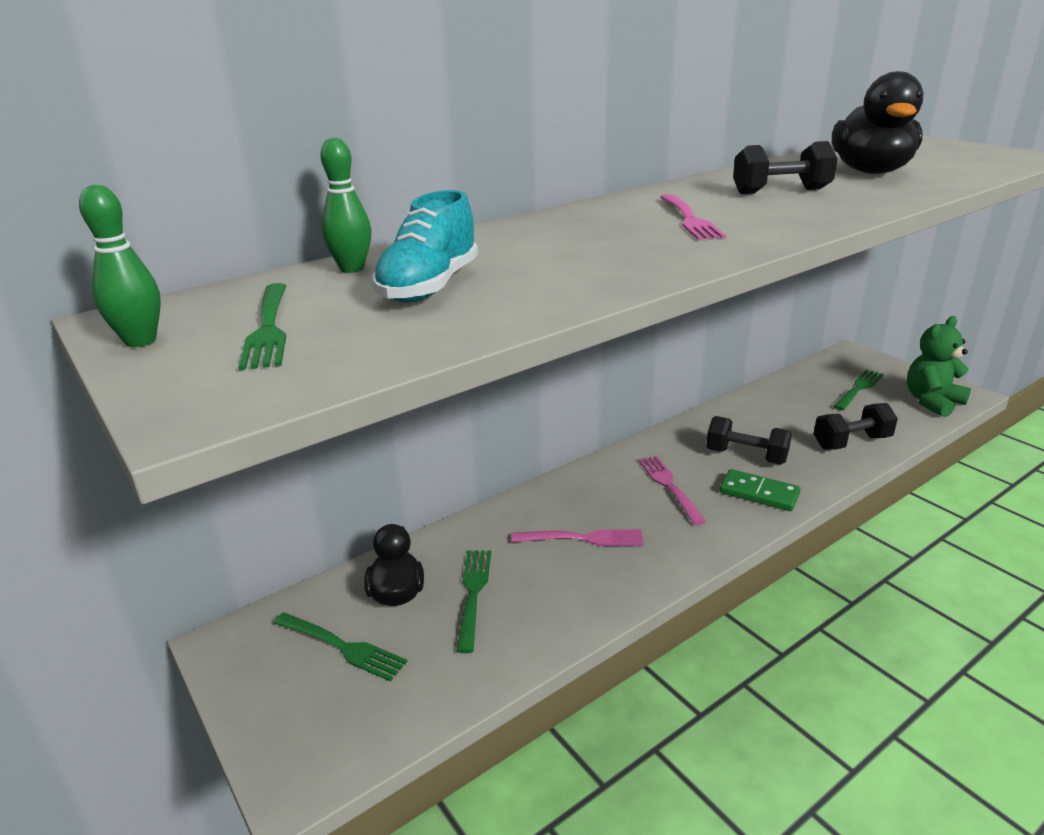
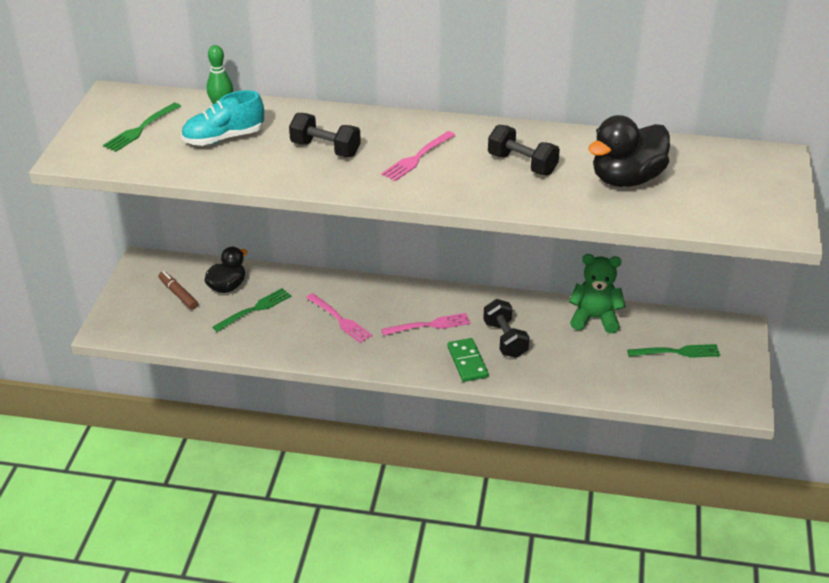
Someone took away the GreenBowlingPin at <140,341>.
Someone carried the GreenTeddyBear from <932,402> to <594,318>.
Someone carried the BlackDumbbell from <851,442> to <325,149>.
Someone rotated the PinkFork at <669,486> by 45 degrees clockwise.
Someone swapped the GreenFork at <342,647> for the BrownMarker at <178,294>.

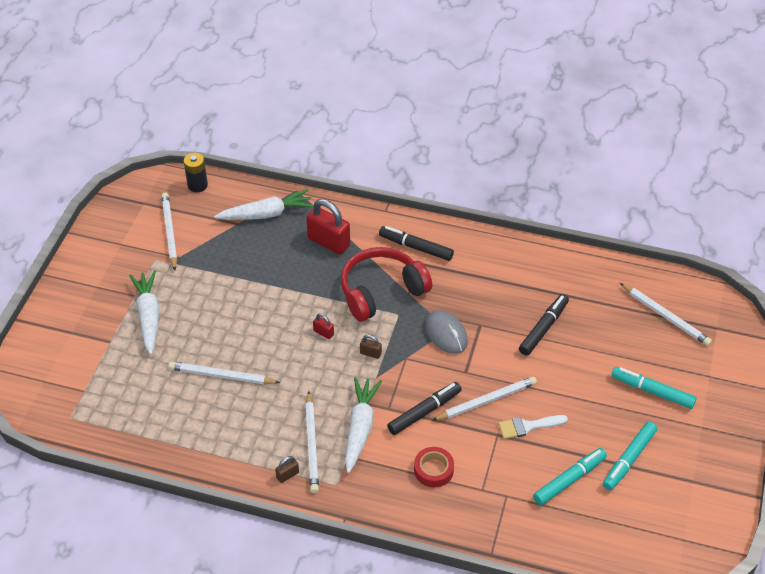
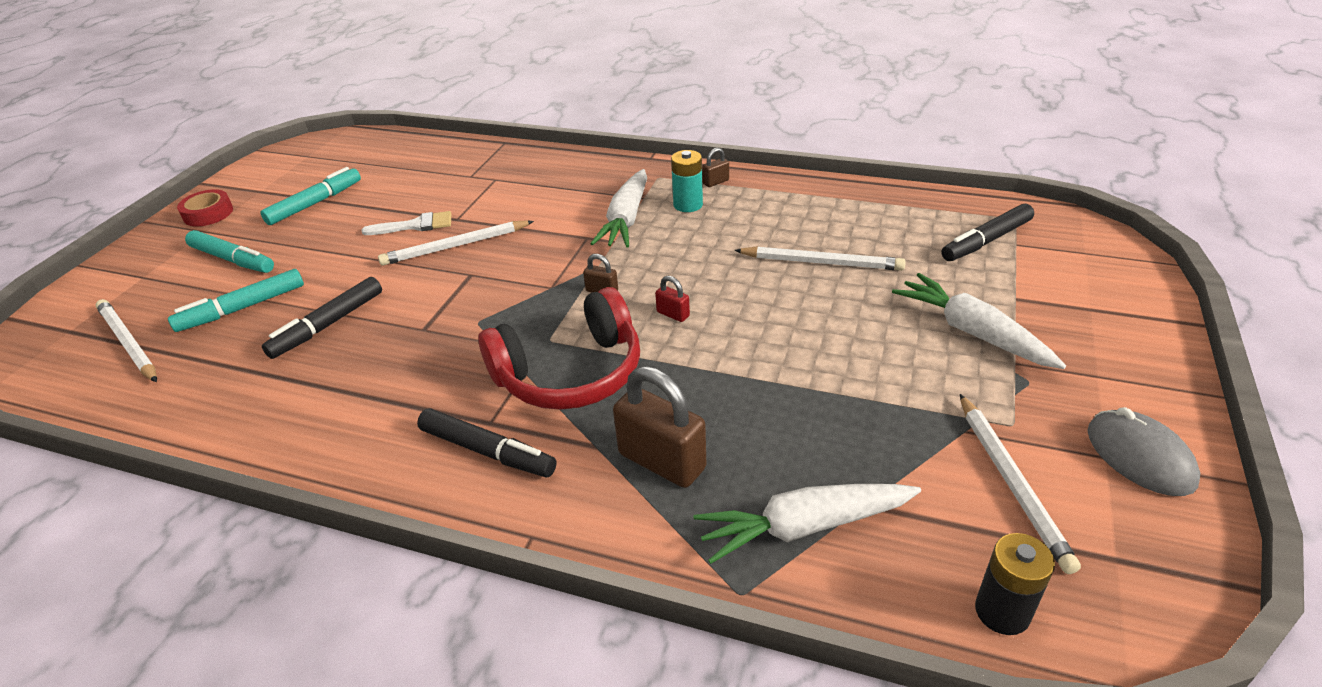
Someone repainted the RedPadlock at <329,242>, which became the BrownPadlock at <662,461>.
Someone rotated the WhiteCarrot at <148,316> by 150 degrees clockwise.
Someone carried the GreyMouse from <446,334> to <1139,456>.
Someone carried the BlackMarker from <424,412> to <986,241>.
Someone swapped the WhitePencil at <312,444> for the TurquoiseBattery at <688,205>.
Someone carried the RedTape from <433,470> to <208,214>.
Someone carried the TurquoiseMarker from <569,480> to <242,308>.

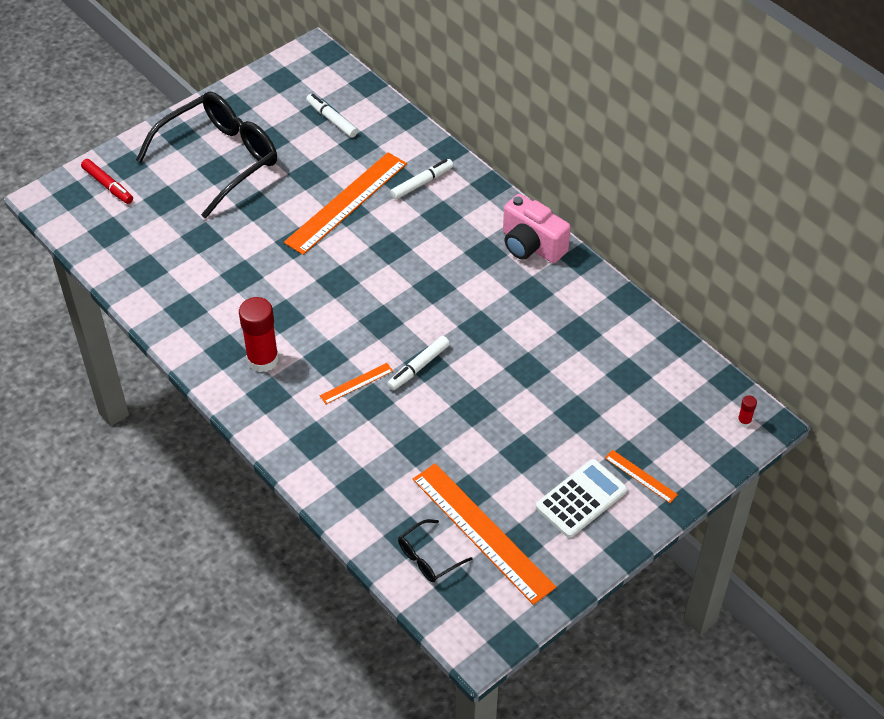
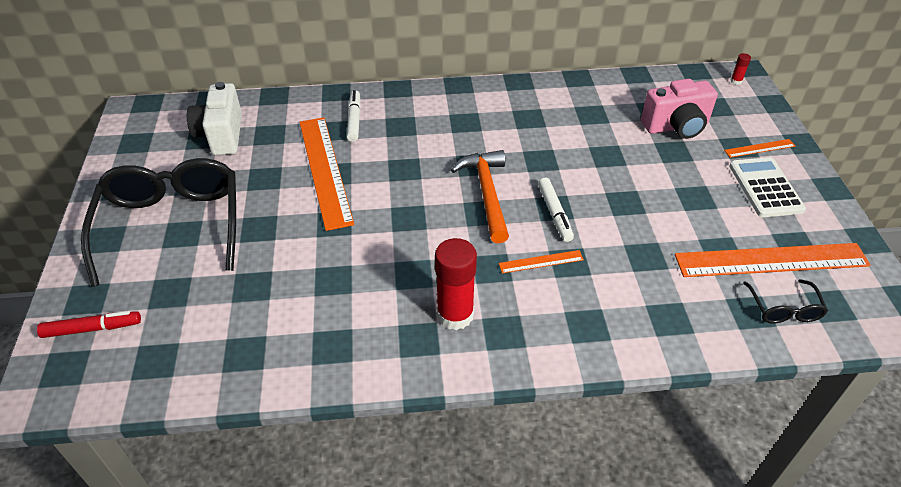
Someone swapped the WhiteMarker at <332,119> for the WhiteCamera at <221,135>.
Someone carried the PinkCamera from <531,245> to <676,127>.
Someone rotated the OrangeRuler at <356,383> by 75 degrees clockwise.
Someone put down the OrangeHammer at <486,194>.

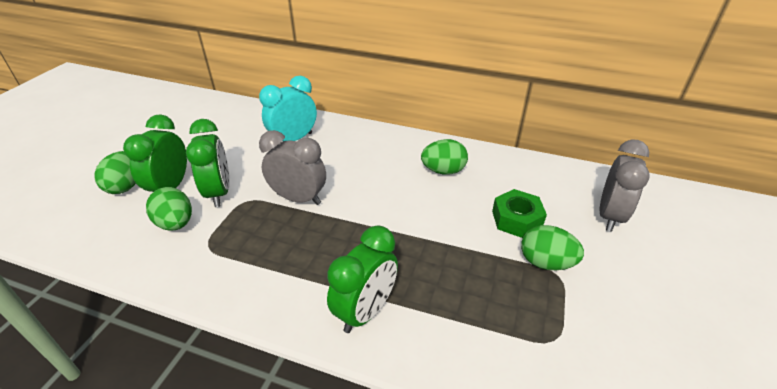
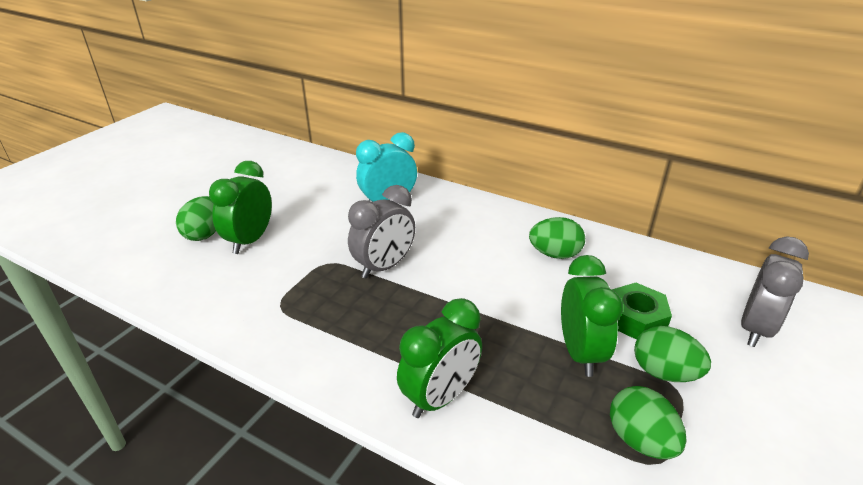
Someone carried the GreenClock from <219,193> to <580,353>.
Someone rotated the GreyClock at <298,198> by 105 degrees clockwise.
Someone carried the GreenEgg from <176,224> to <640,440>.

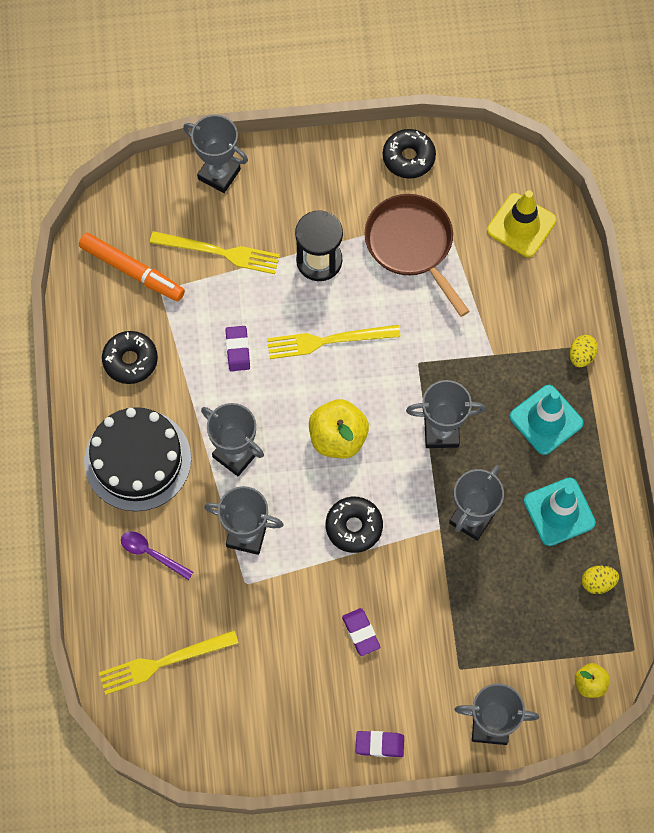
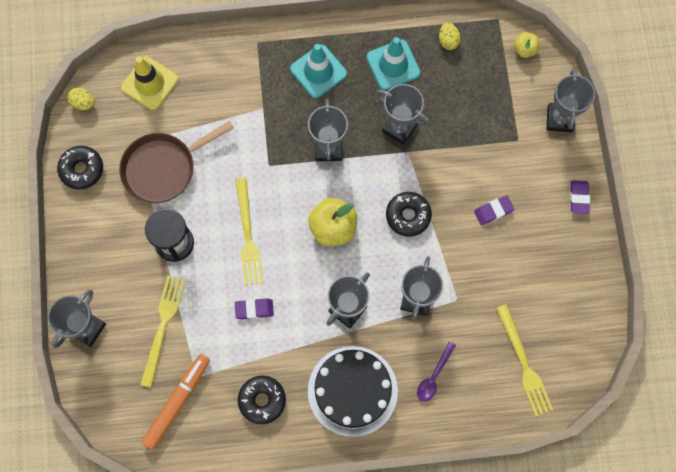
Someone carried the YellowEgg from <581,356> to <83,103>.

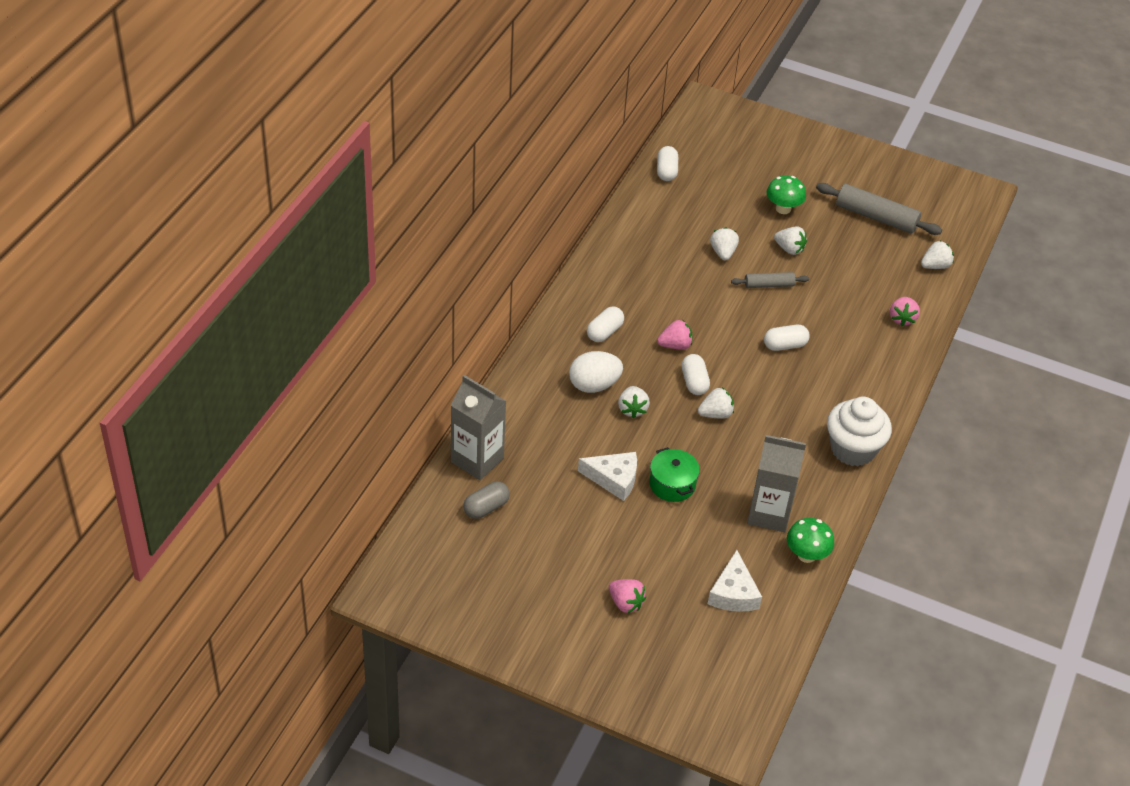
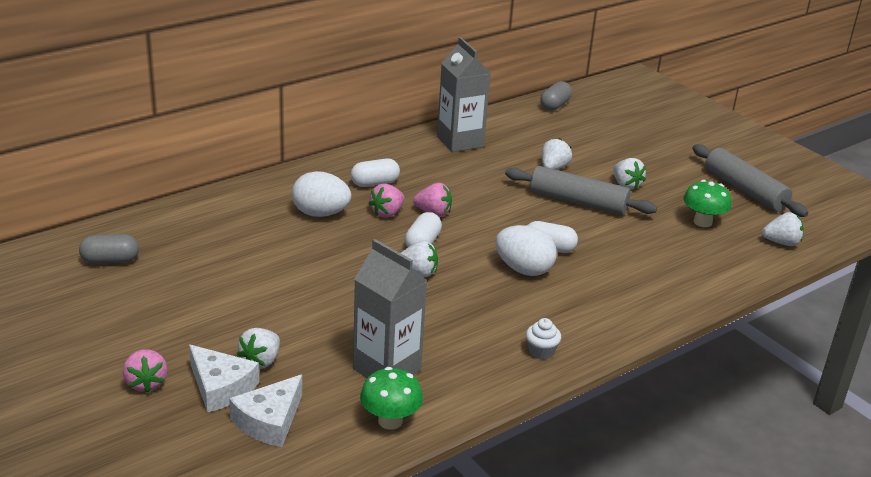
Someone repainted the WhiteCapsule at <666,171>, which became the GreyCapsule at <555,105>.
Someone carried the GreenMushroom from <783,209> to <702,222>.
Someone scaled the GreyRollingPin at <769,285> by 1.75.
Someone carried the PinkStrawberry from <902,319> to <387,213>.
Someone carried the GreyCarton from <477,460> to <460,141>.
Someone carried the WhiteStrawberry from <632,409> to <261,361>.
Someone scaled the WhiteCupcake at <852,449> by 0.44.
Someone took away the GreenPot at <672,484>.
Someone carried the WhiteCheese from <614,479> to <221,387>.
Someone put down the WhiteEgg at <523,269>.

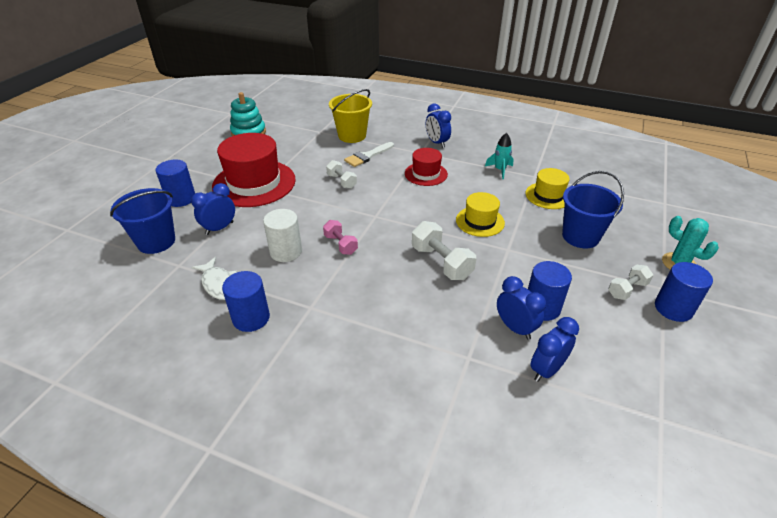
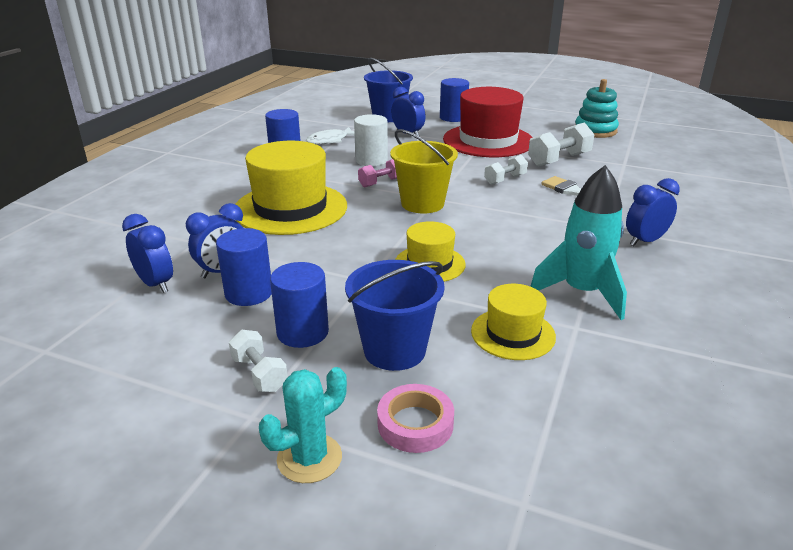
Someone carried the YellowBucket from <352,136> to <422,203>.
Someone scaled the TurquoiseRocket at <500,170> by 1.83.
Someone took away the RedHat at <426,174>.
Someone carried the WhiteDumbbell from <441,262> to <559,160>.
Someone carried the BlueCylinder from <673,308> to <302,332>.
Someone put down the YellowHat at <290,208>.
Someone put down the PinkTape at <415,424>.

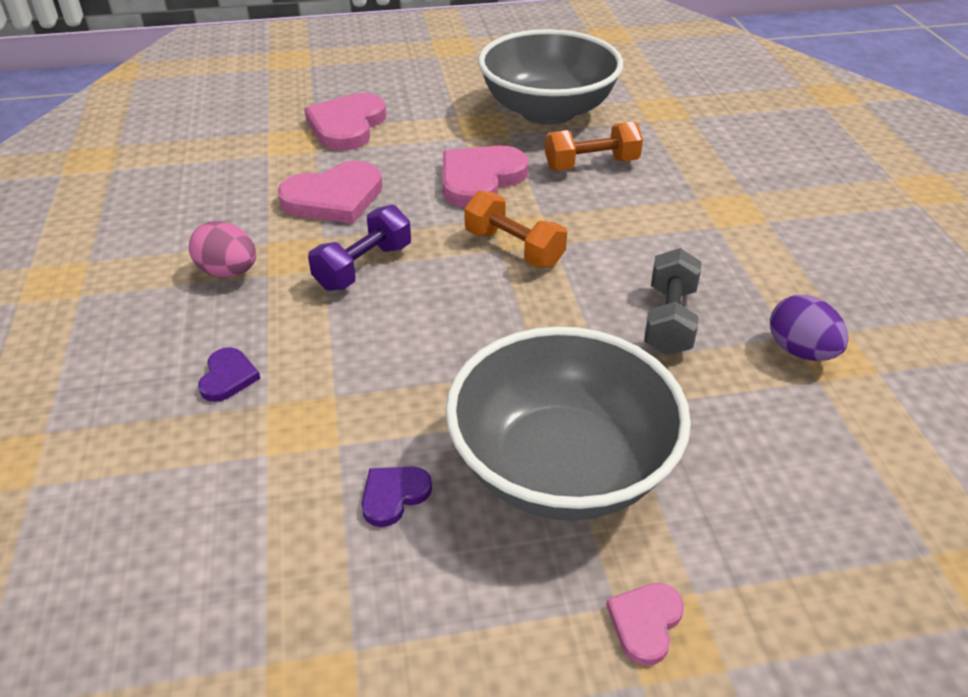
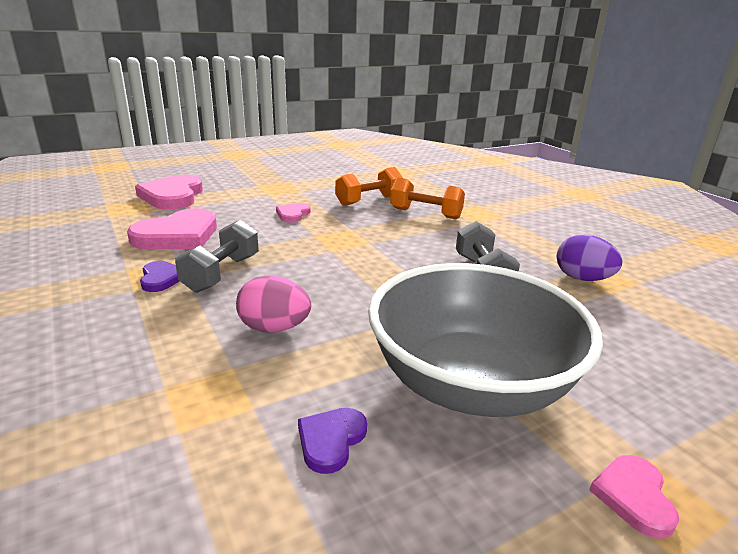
Someone took away the GreyBowl at <547,111>.
Someone scaled the PinkHeart at <480,179> by 0.51.
Someone carried the OrangeDumbbell from <514,248> to <425,213>.
Someone repainted the PurpleDumbbell at <363,267>, which became the GreyDumbbell at <221,273>.
Someone carried the PinkEgg from <228,272> to <274,328>.
Someone carried the PurpleHeart from <228,377> to <161,278>.

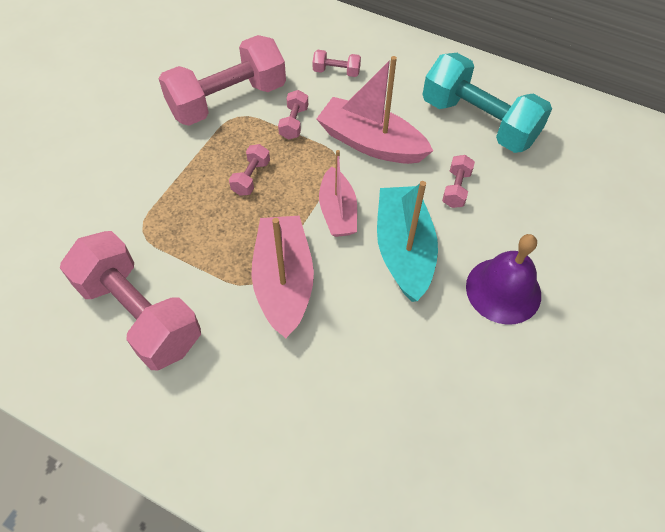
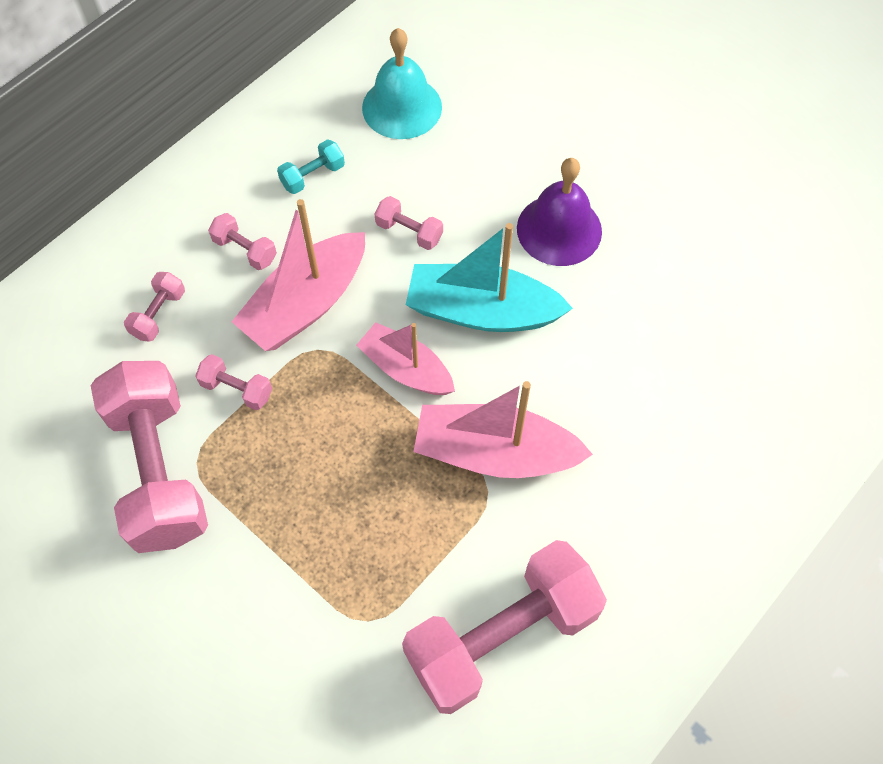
Someone scaled the TurquoiseDumbbell at <478,122> by 0.42.
Someone carried the PinkDumbbell from <251,177> to <245,250>.
Someone rotated the PinkBoat at <337,211> by 150 degrees counterclockwise.
Someone put down the TurquoiseBell at <402,107>.

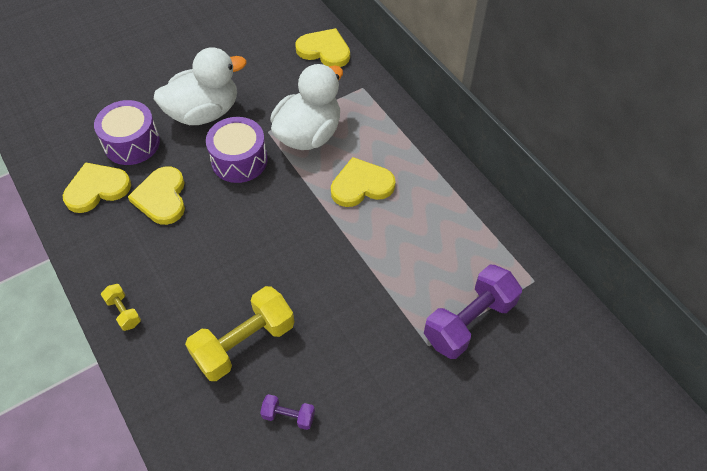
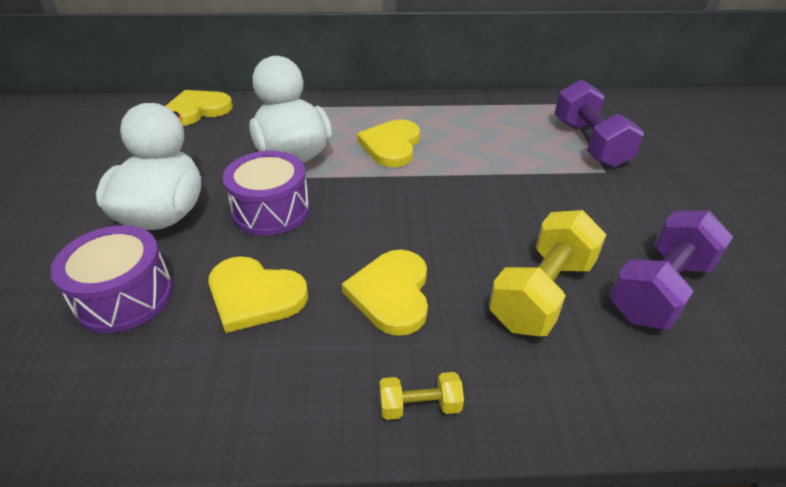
Someone carried the YellowHeart from <97,189> to <391,294>.
Someone rotated the YellowDumbbell at <244,343> by 45 degrees clockwise.
Someone scaled the PurpleDumbbell at <288,416> by 2.11.

